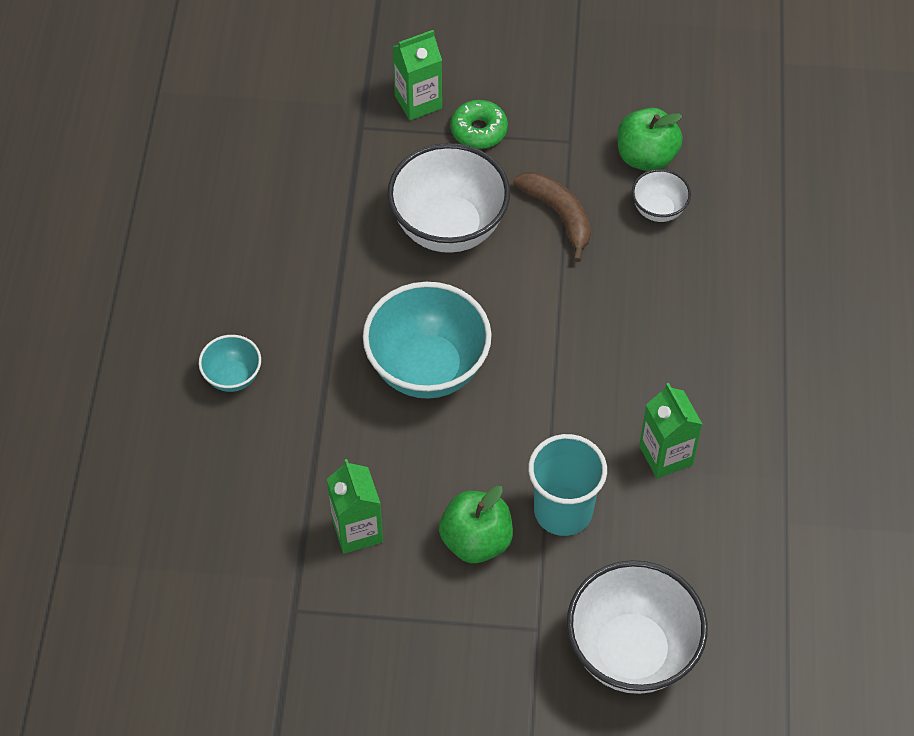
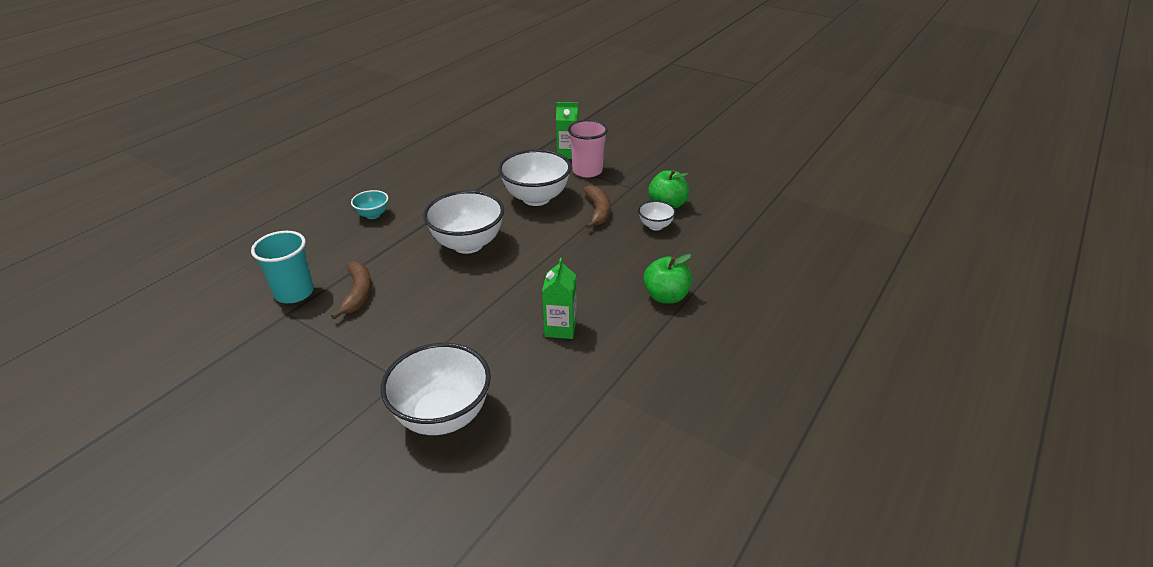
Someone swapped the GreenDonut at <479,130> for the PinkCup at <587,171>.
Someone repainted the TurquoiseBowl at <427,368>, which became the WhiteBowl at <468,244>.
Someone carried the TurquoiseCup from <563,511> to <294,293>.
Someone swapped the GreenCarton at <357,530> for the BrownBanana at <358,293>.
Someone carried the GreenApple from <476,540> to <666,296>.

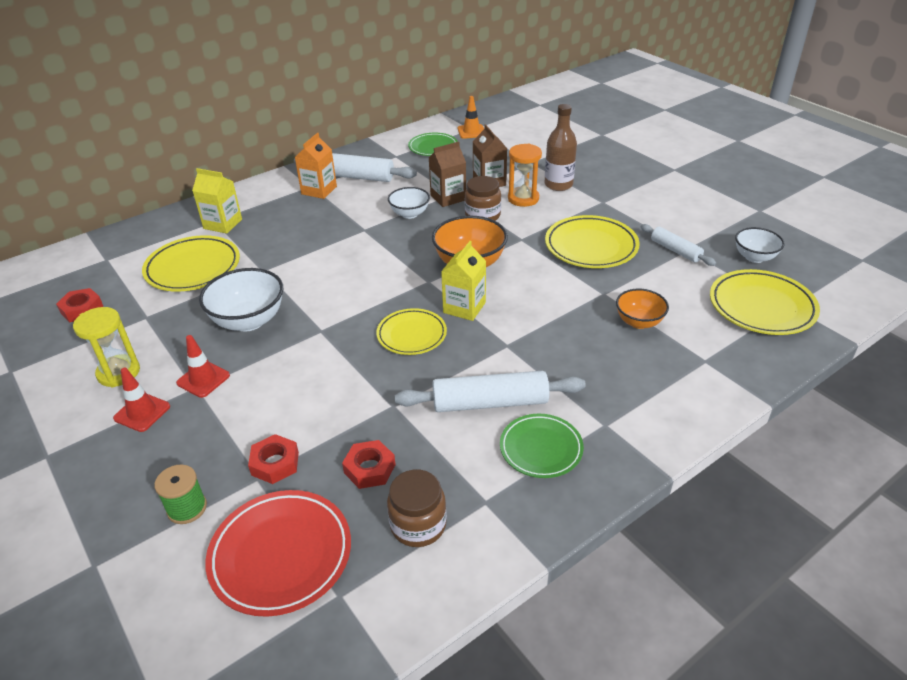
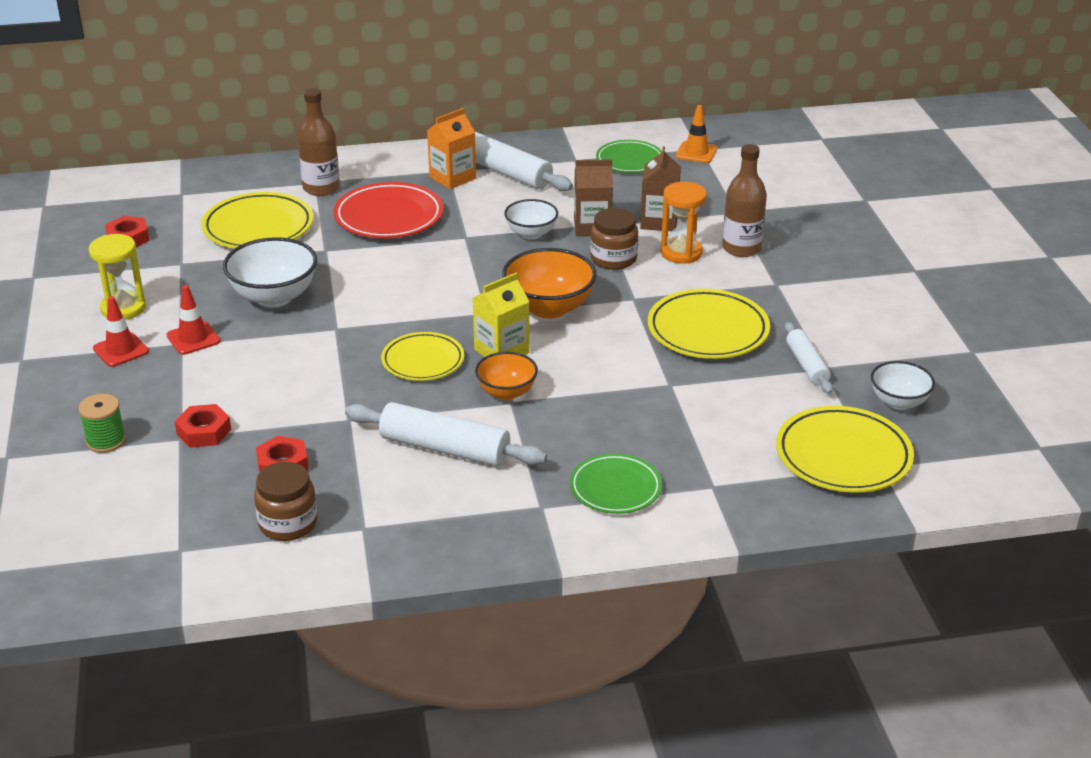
Someone swapped the YellowCarton at <223,224> for the BrownBottle at <321,188>.
Someone carried the OrangeBowl from <639,322> to <506,392>.
Someone carried the GreenPlate from <541,448> to <615,488>.
Someone carried the RedPlate from <281,555> to <389,217>.

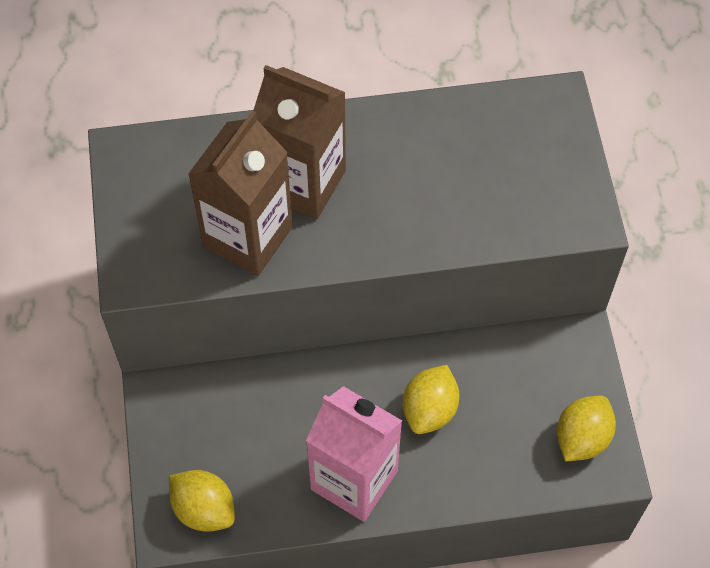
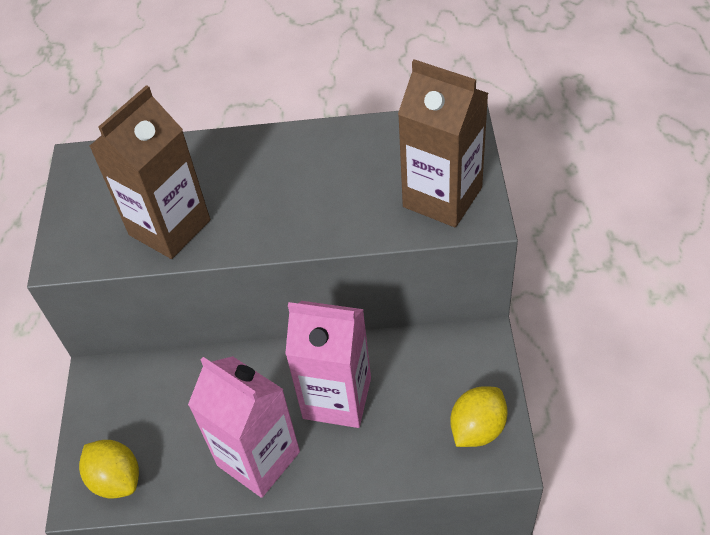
Someone carried the BrownCarton from <303,183> to <442,197>.
Someone swapped the YellowLemon at <429,410> for the PinkCarton at <337,398>.

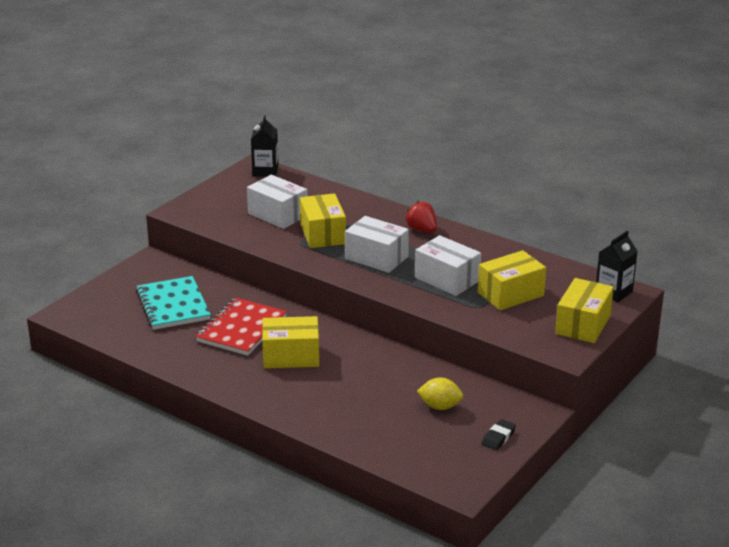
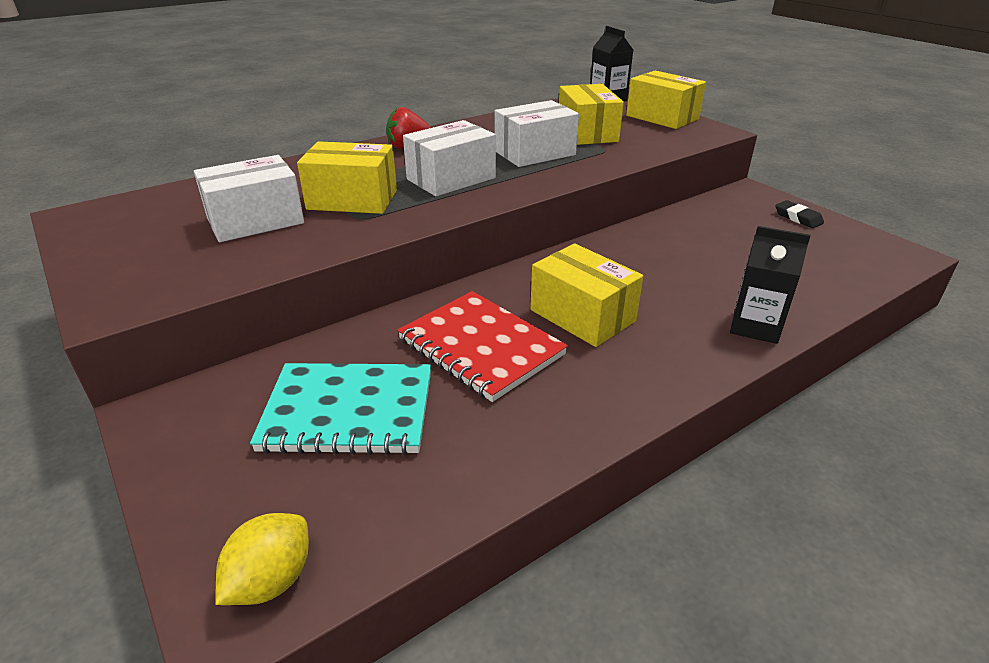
Someone carried the BlackCarton from <265,171> to <755,326>.
Someone rotated the YellowBox at <291,356> by 60 degrees counterclockwise.
Someone carried the YellowLemon from <440,406> to <271,580>.

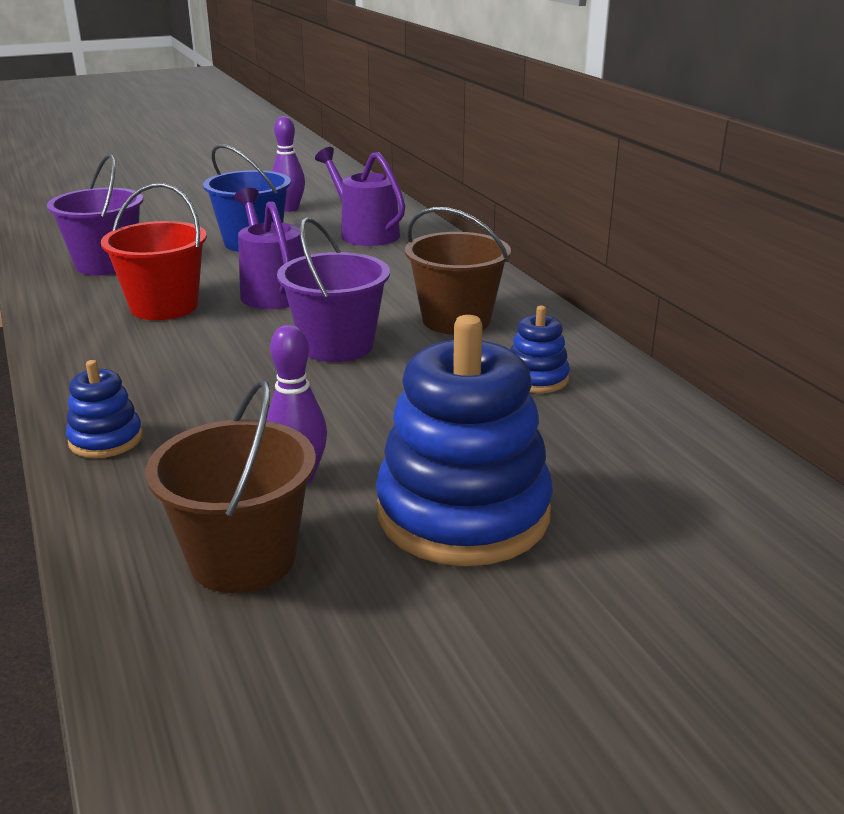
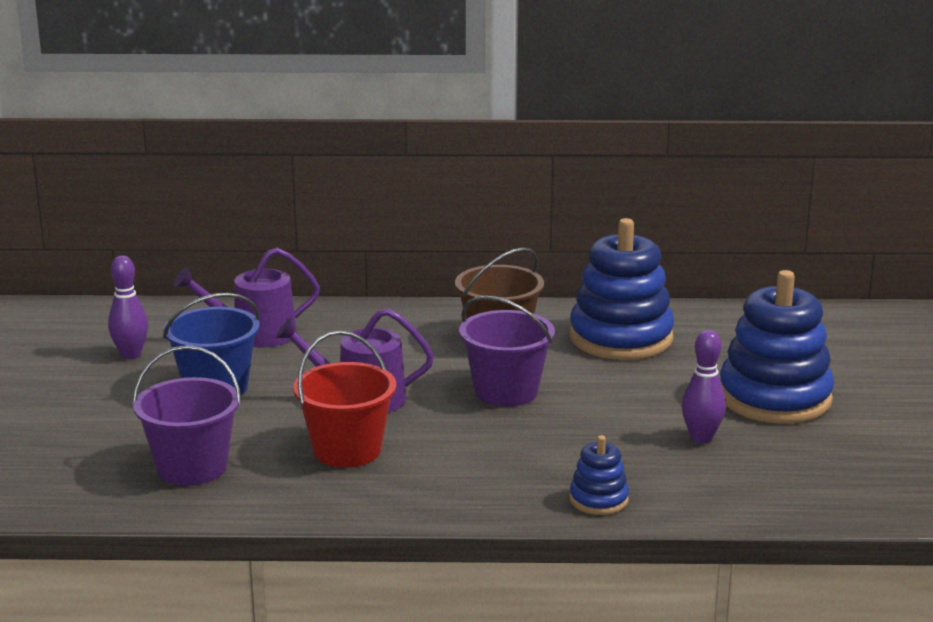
Someone scaled the BlueStackingToy at <536,378> by 2.14.
Someone took away the BrownBucket at <243,558>.

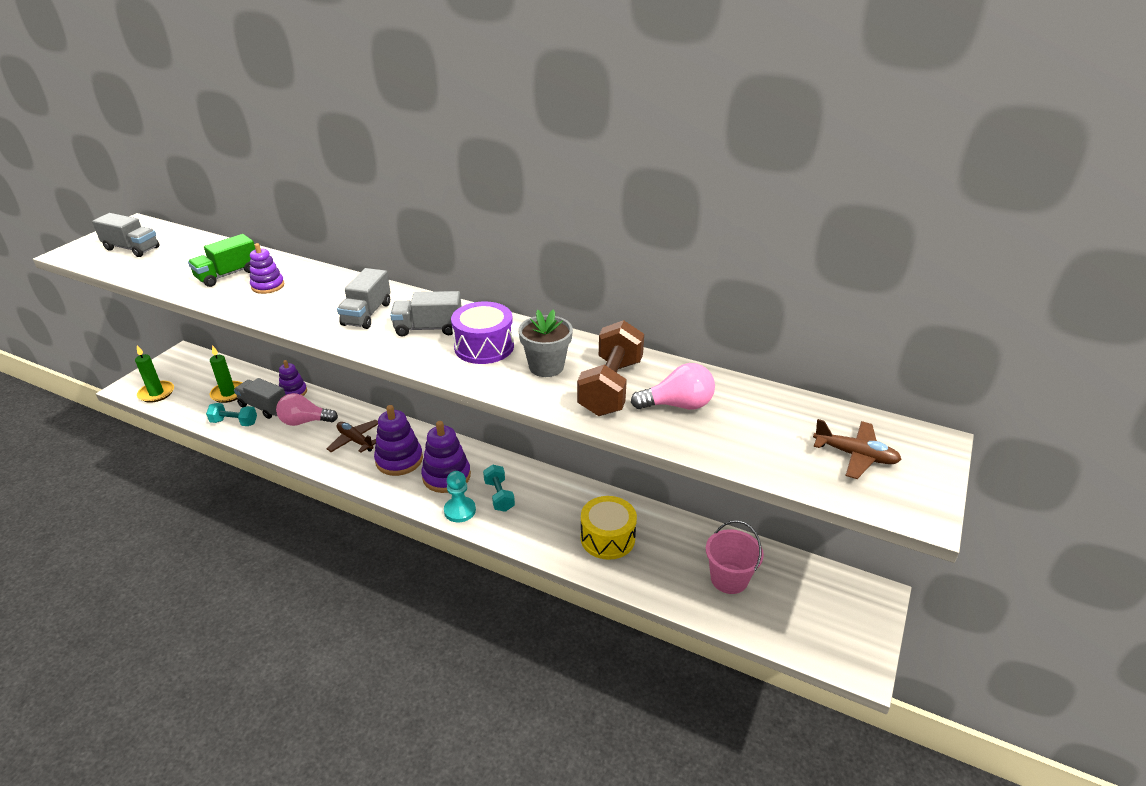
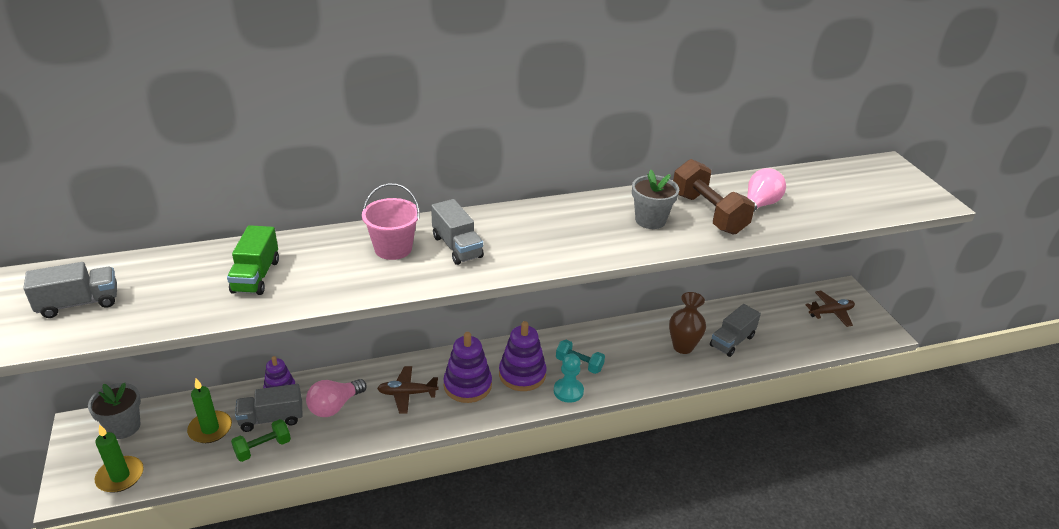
Someone took away the PurpleStackingToy at <268,286>.
Someone carried the GreyTruck from <428,328> to <732,341>.
Someone took away the PurpleDrum at <484,347>.
Someone repainted the TurquoiseDumbbell at <234,422>, which became the GreenDumbbell at <263,448>.
Someone carried the BrownPlane from <855,455> to <831,312>.
Someone swapped the YellowDrum at <607,538> for the BrownVase at <683,347>.
Someone carried the PinkBucket from <729,579> to <393,248>.
Someone put down the GreyFlowerPot at <124,427>.

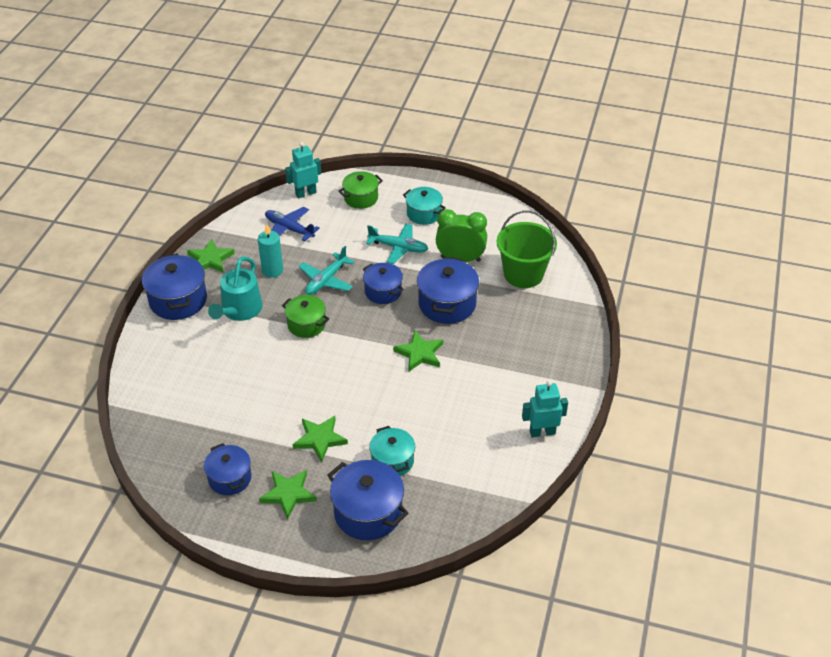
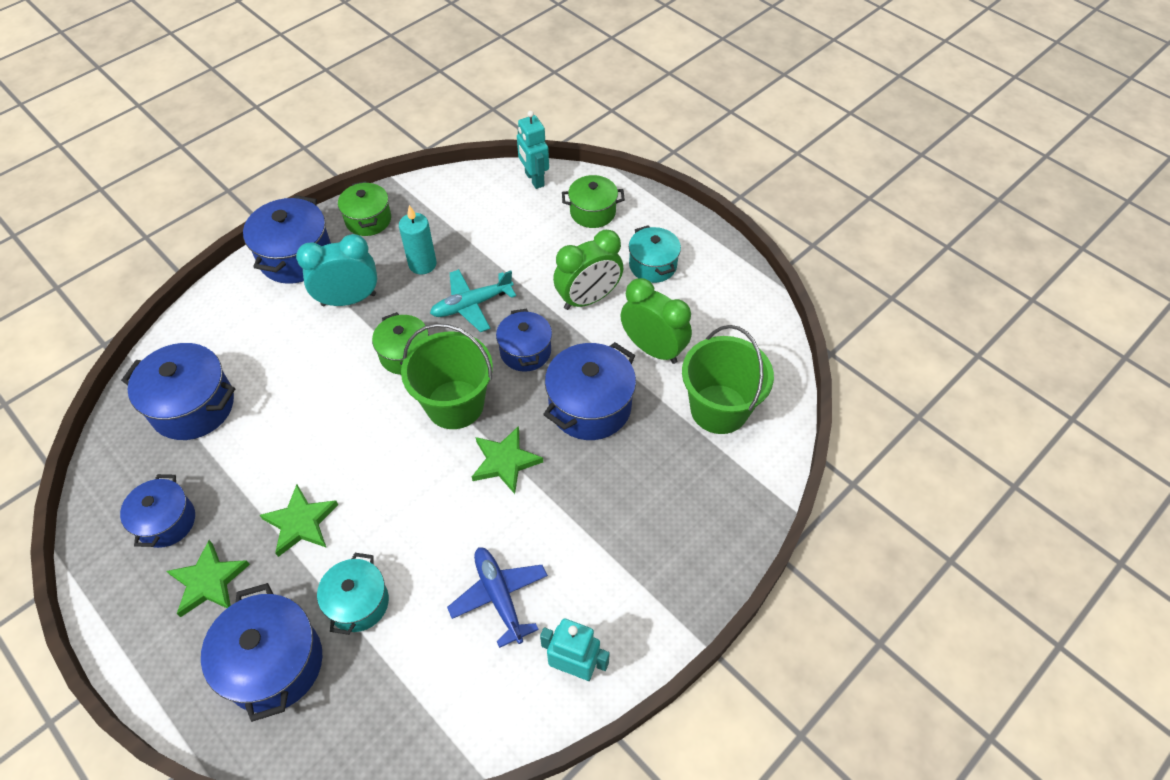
Someone rotated the TurquoiseRobot at <305,193> by 120 degrees counterclockwise.
Someone carried the BluePlane from <289,229> to <499,596>.
Someone swapped the TurquoisePlane at <398,248> for the GreenClock at <588,299>.
Someone swapped the GreenStar at <210,259> for the GreenPot at <368,220>.
Someone swapped the TurquoiseWateringCan at <239,310> for the TurquoiseClock at <349,299>.
Someone put down the GreenBucket at <455,404>.
Someone put down the BluePot at <193,406>.

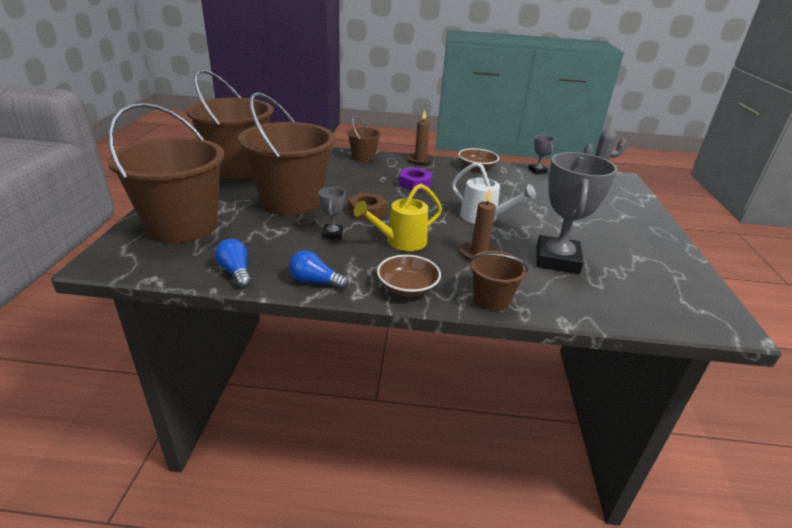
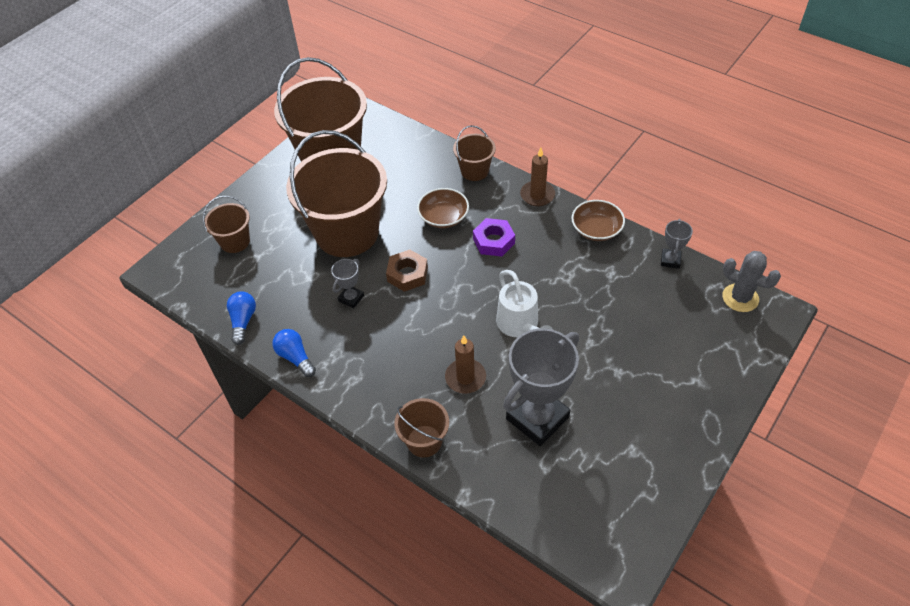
Someone scaled the BrownBucket at <182,226> by 0.47.
Someone took away the YellowWateringCan at <400,242>.
Someone carried the BrownBowl from <407,287> to <443,217>.

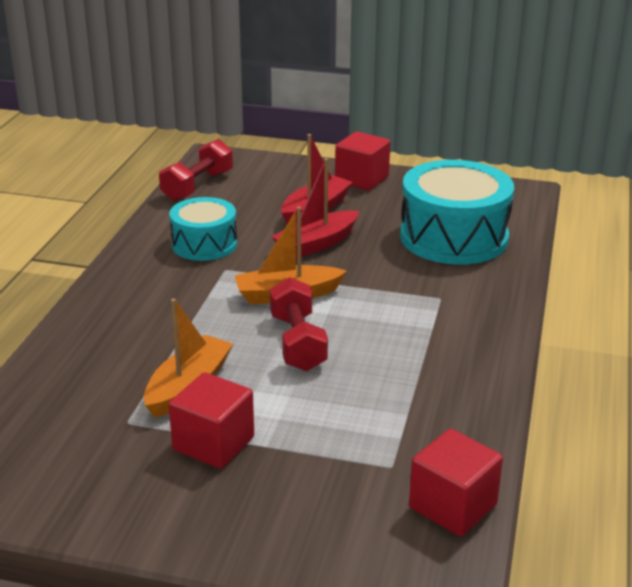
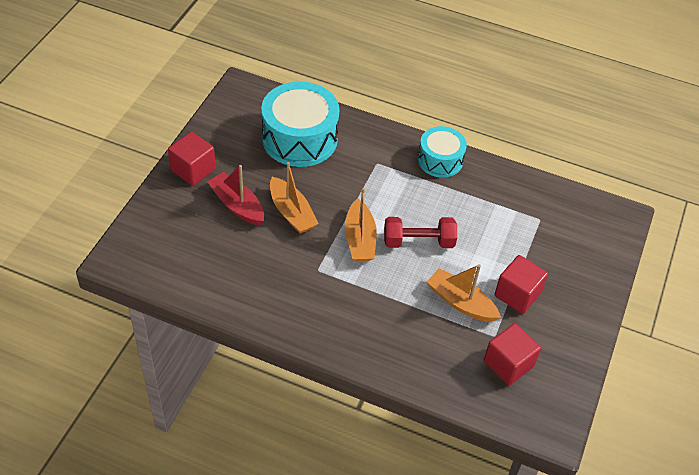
Someone took away the RedDumbbell at <197,186>.
Someone repainted the RedBoat at <317,244>, which became the OrangeBoat at <292,213>.
Someone carried the TurquoiseDrum from <204,244> to <440,160>.
Someone carried the RedCube from <452,506> to <508,364>.

